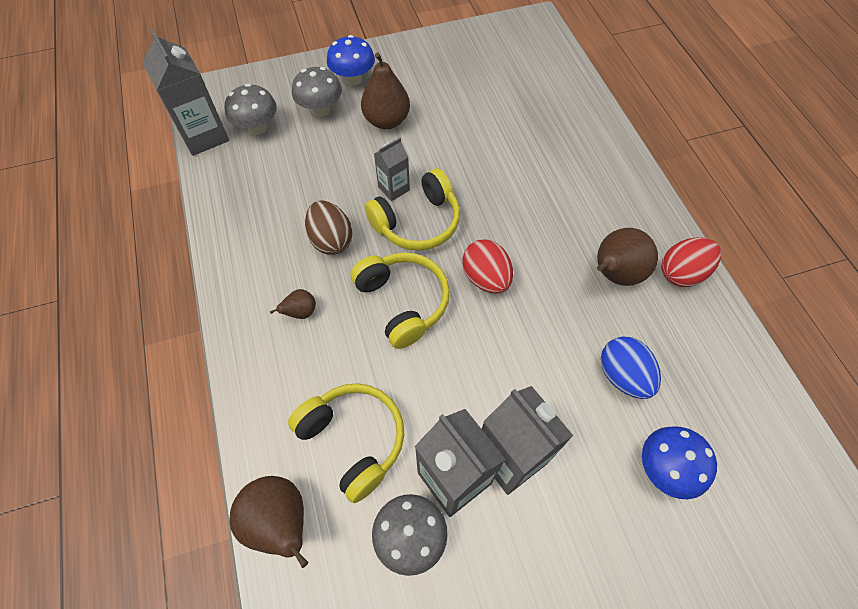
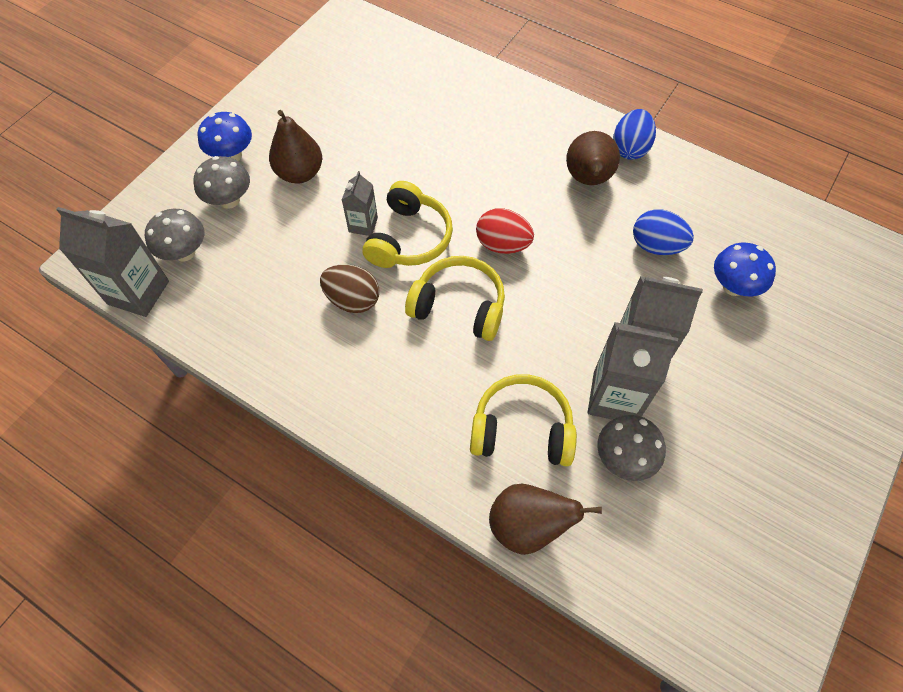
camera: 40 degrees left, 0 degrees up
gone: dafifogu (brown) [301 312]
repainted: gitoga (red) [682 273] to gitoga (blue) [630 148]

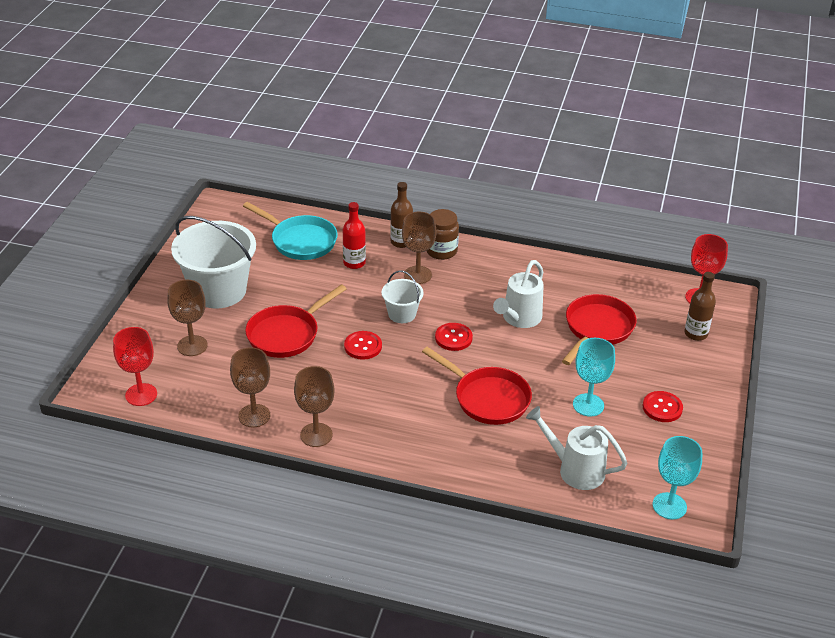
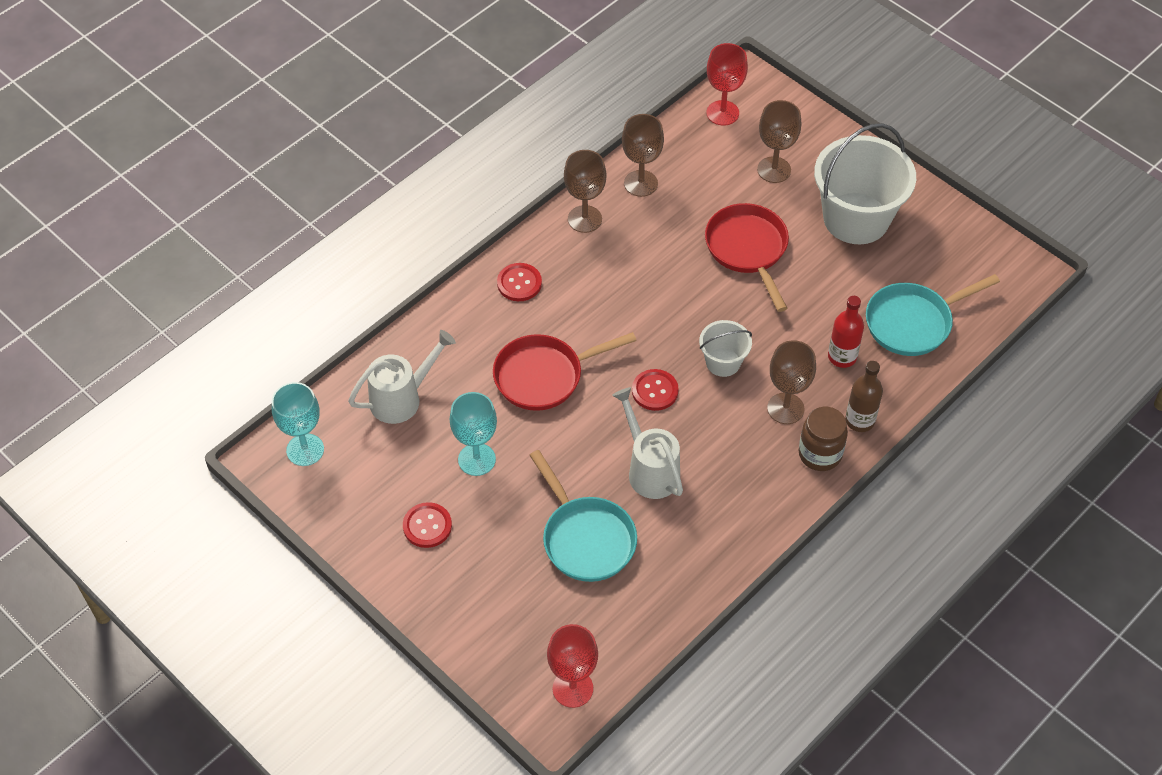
camera: 120 degrees right, 15 degrees up
gone: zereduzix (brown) [695 334]
shifted: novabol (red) [363 346] to [519 283]
repainted: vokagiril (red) [597 329] to vokagiril (turquoise) [586 539]

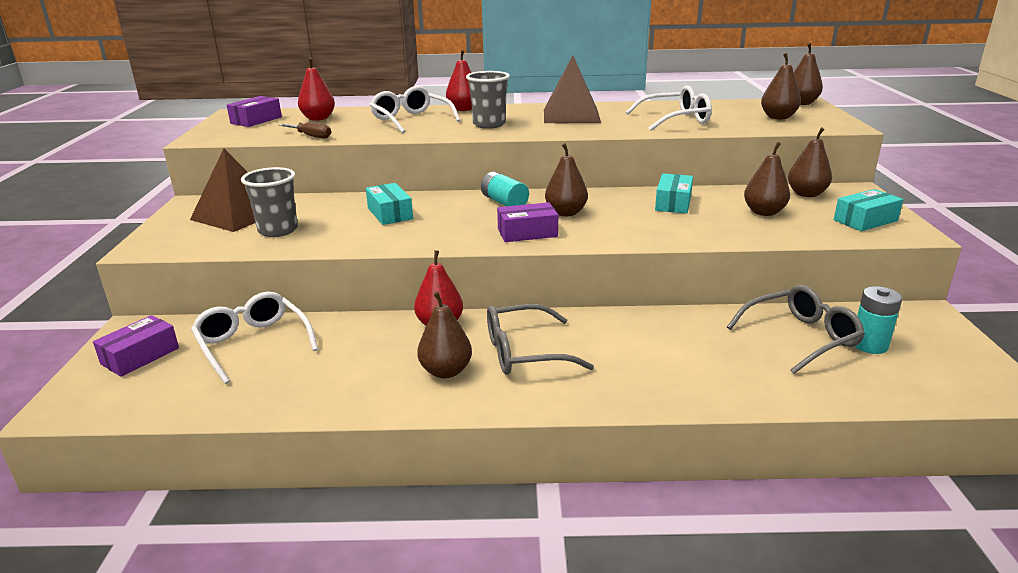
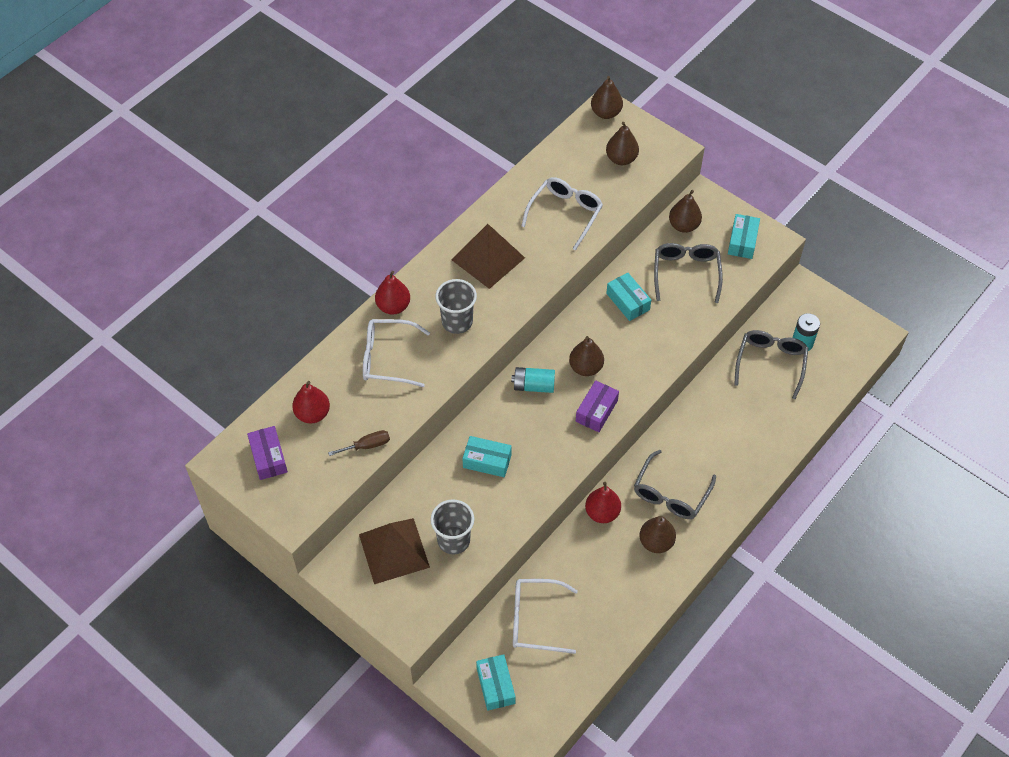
camera: 50 degrees left, 30 degrees up
swapped: dafifogu (brown) [764 212] to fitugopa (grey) [686 273]
repainted: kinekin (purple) [140 356] to kinekin (turquoise) [495 685]

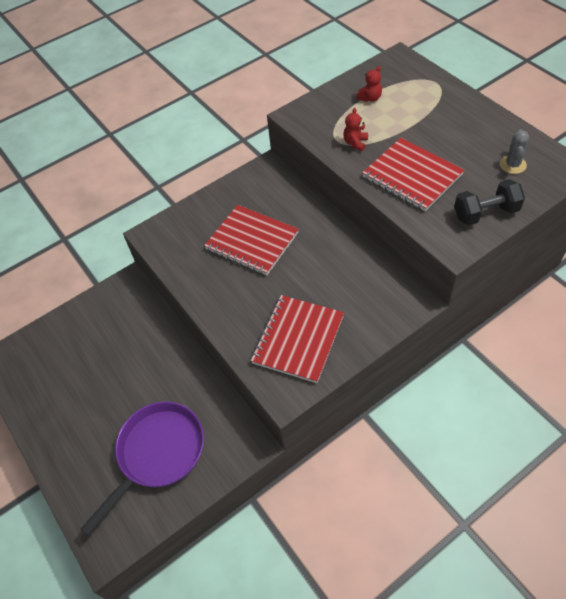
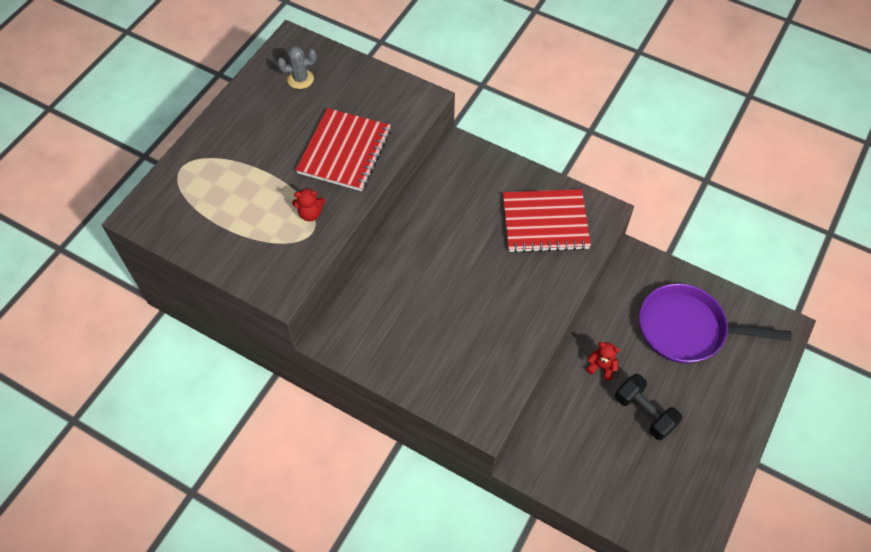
camera: 120 degrees left, 5 degrees up
gone: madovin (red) [252 241]
shifted: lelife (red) [370 98] to [601 367]; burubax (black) [485 213] to [644 412]

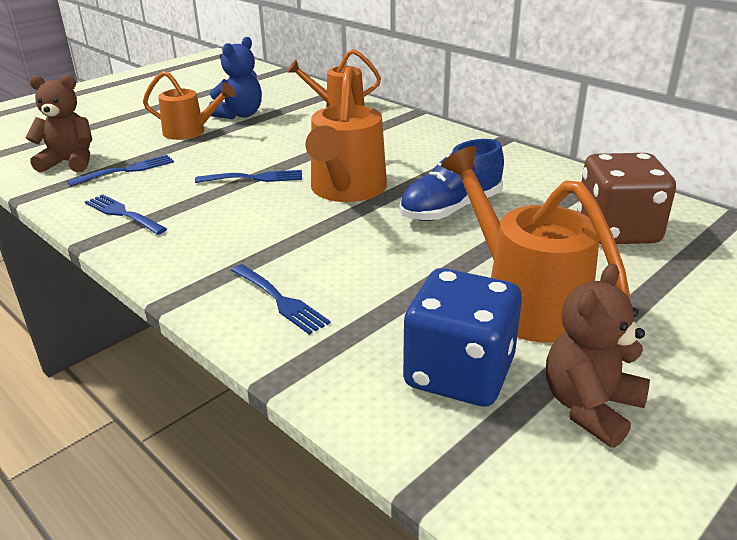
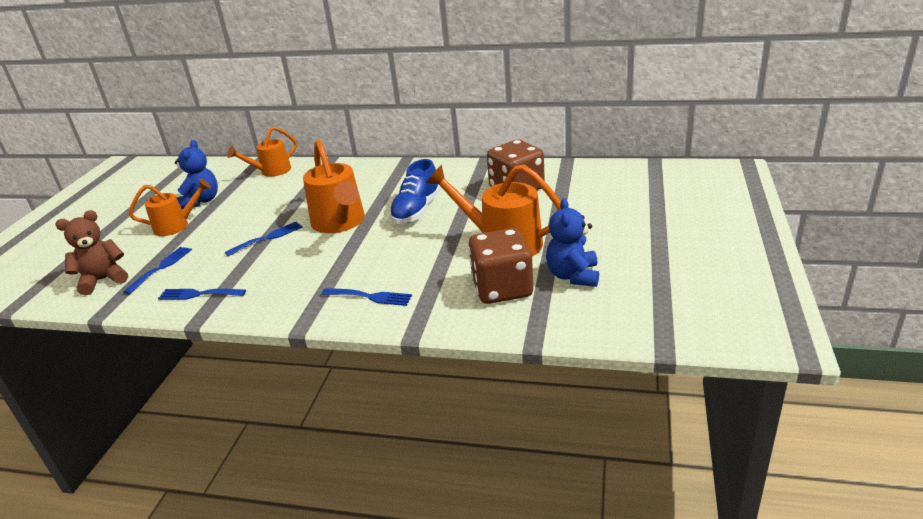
camera: 30 degrees left, 0 degrees up
repainted: lelife (brown) [590 407] to lelife (blue) [573 276]; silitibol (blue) [459 373] to silitibol (brown) [502 288]

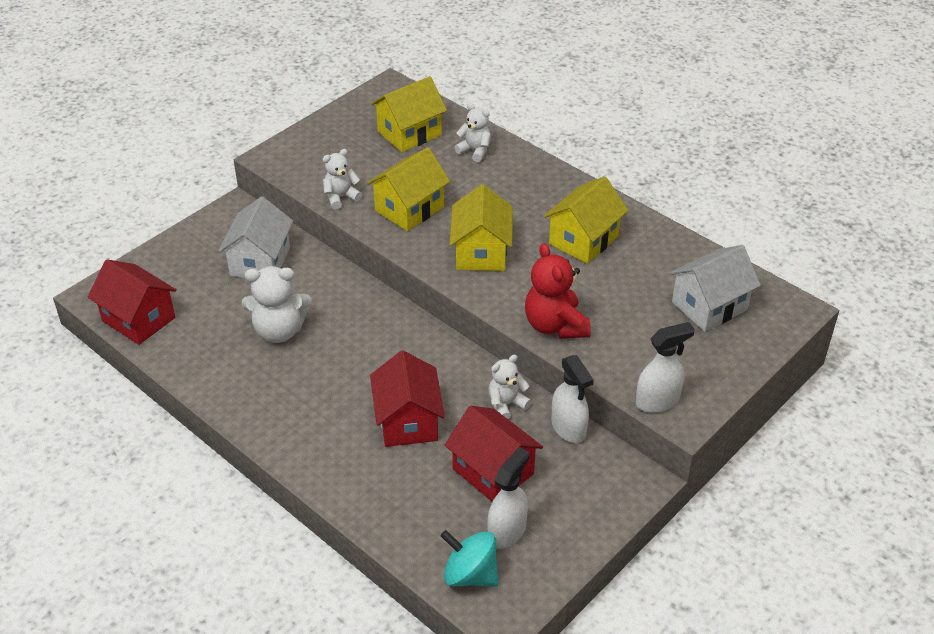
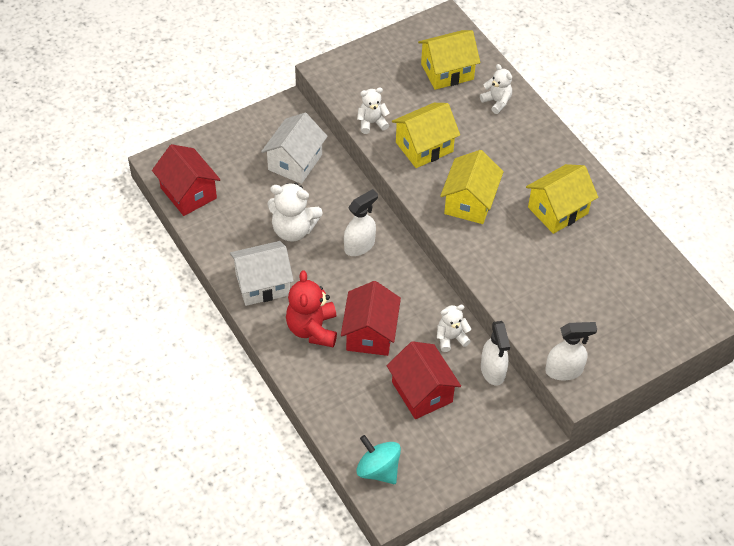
camera: 15 degrees right, 10 degrees up
shifted: lelife (red) [555 325] to [312 329]; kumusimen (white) [709 306] to [262 284]; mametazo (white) [507 531] to [359 245]

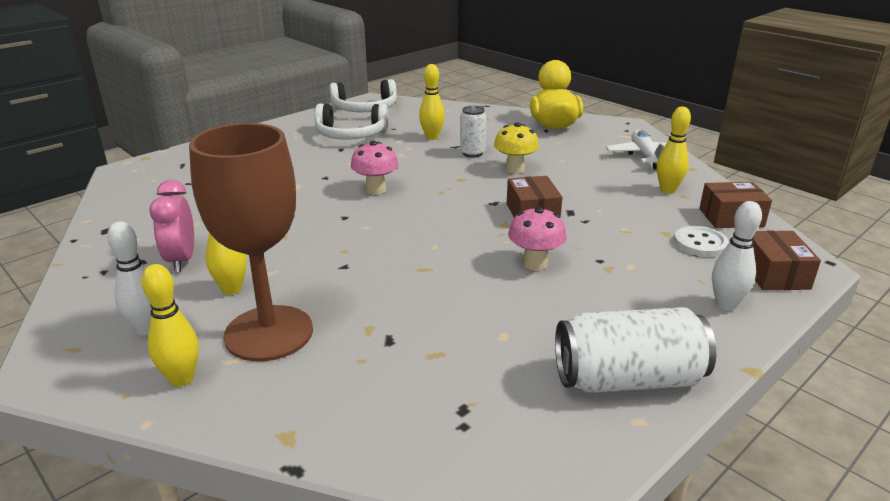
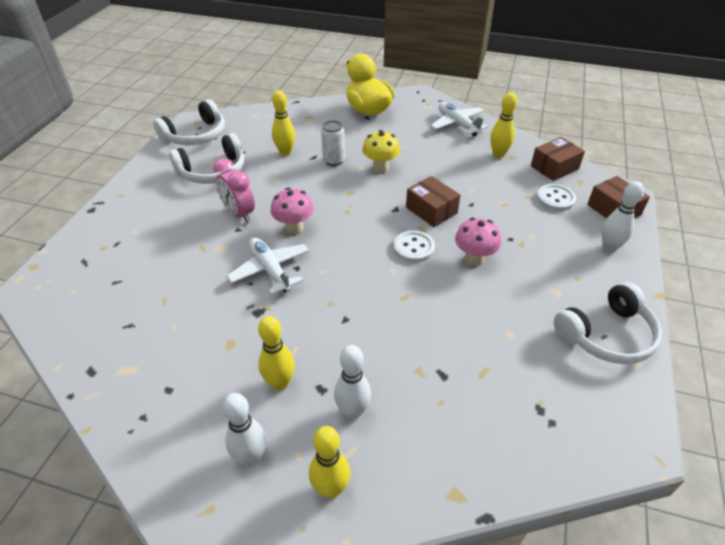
camera: 30 degrees left, 15 degrees up
new: novabol (white) [413 248]; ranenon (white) [270 270]
shifted: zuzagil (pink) [181 260] to [239 214]
swapped: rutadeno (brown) [269 333] to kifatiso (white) [352 411]; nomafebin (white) [627 379] to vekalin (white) [607 335]

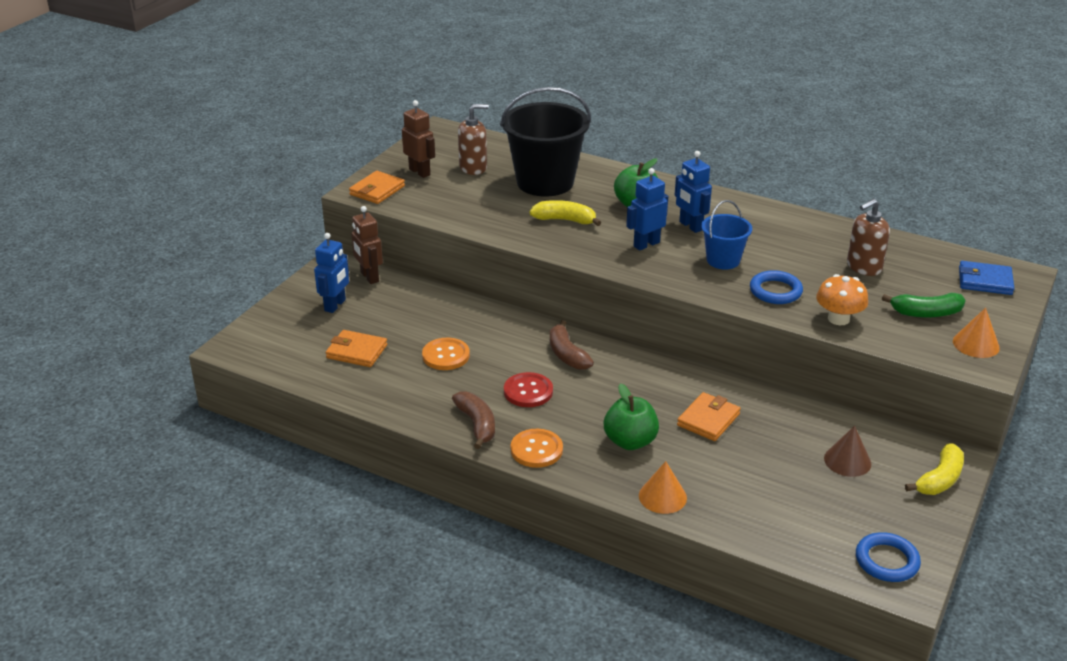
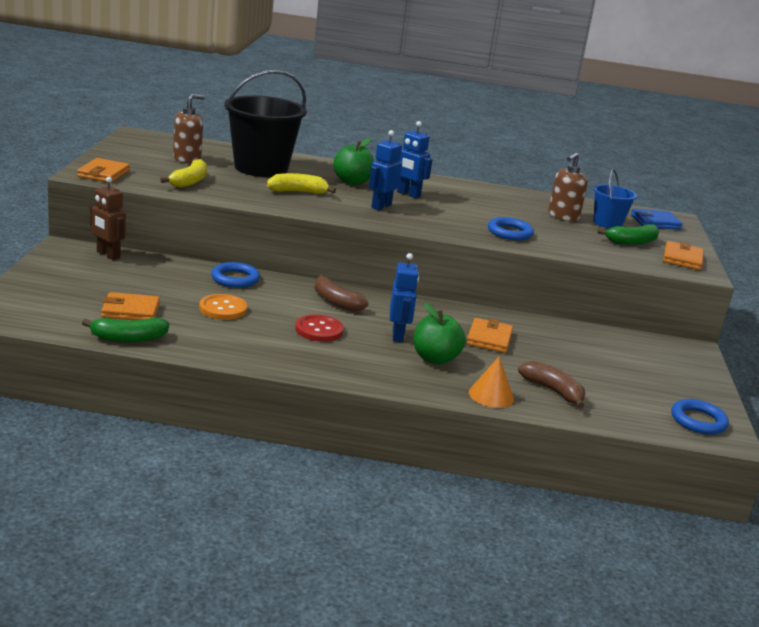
camera: 25 degrees left, 10 degrees down
gone: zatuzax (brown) [420 172]; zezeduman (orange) [838 319]; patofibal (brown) [847 461]; novabol (orange) [536 450]
new: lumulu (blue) [235 279]; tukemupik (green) [128 338]
shifted: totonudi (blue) [723 260] to [607 223]; zatuzax (blue) [335 305] to [398 335]; tukemupik (brown) [477 424] to [553 391]; tukemupik (yellow) [939 479] to [189 182]
swapped: patofibal (orange) [976 344] to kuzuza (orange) [682 259]

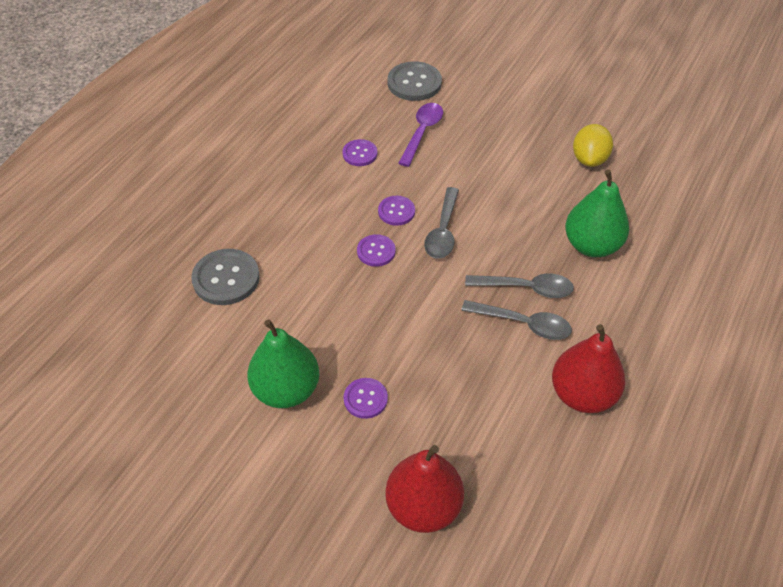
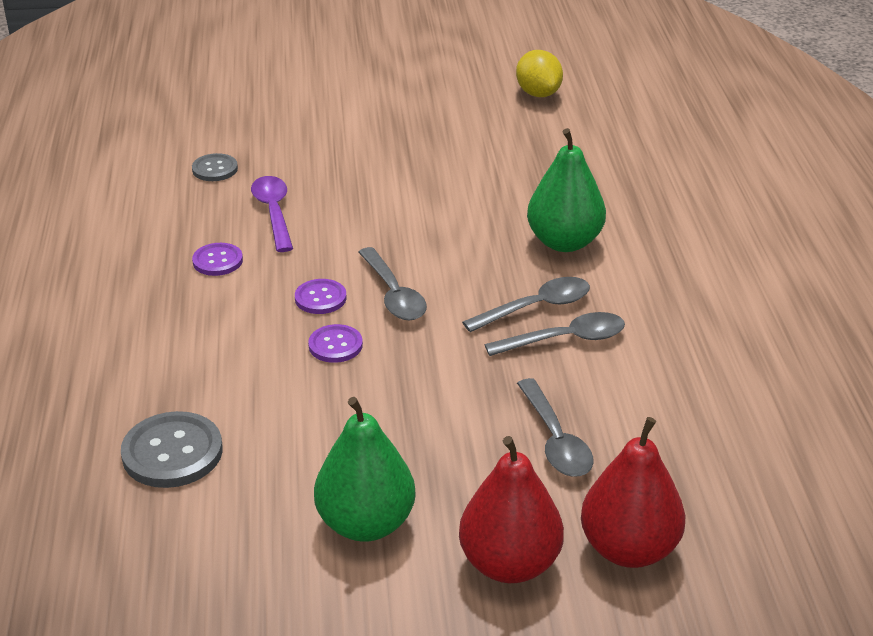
camera: 35 degrees left, 15 degrees down
gone: novabol (purple) [365 399]
new: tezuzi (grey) [555 440]
shifted: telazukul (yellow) [589 159] to [538 93]; dafifogu (red) [582 394] to [509 564]
scaled: novabol (grey) [414 83] = [215 169] x0.60

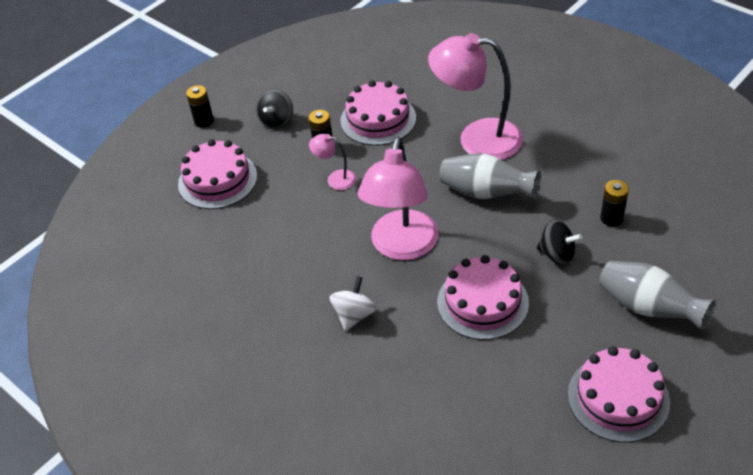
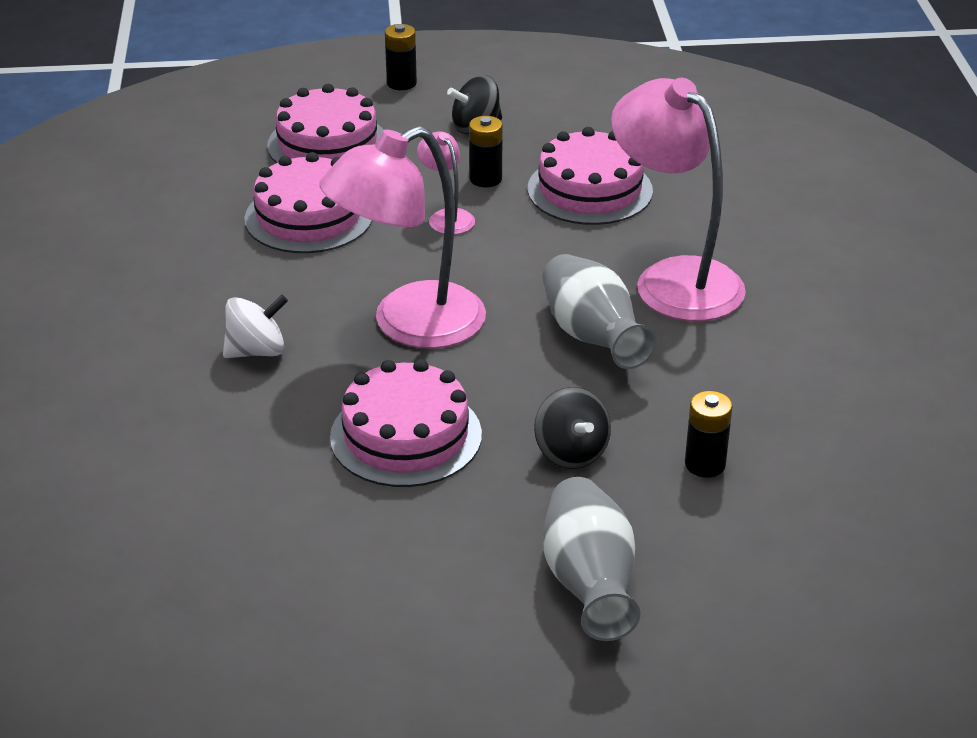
camera: 40 degrees right, 10 degrees down
shifted: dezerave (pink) [618 398] to [309 217]

